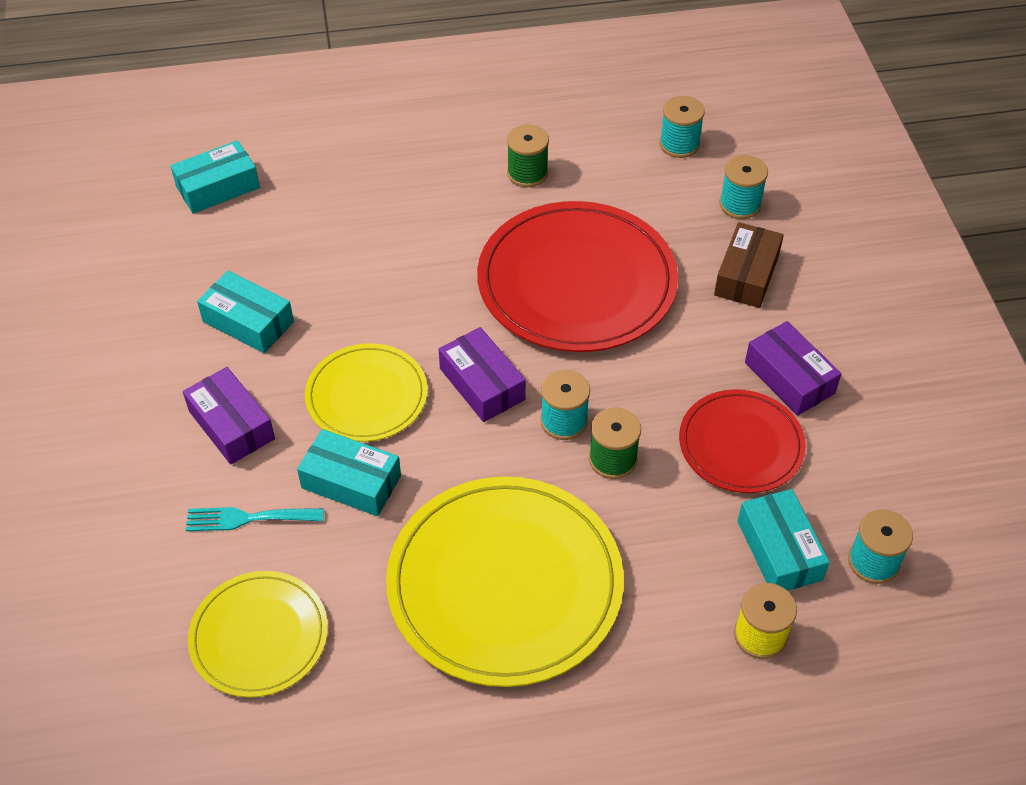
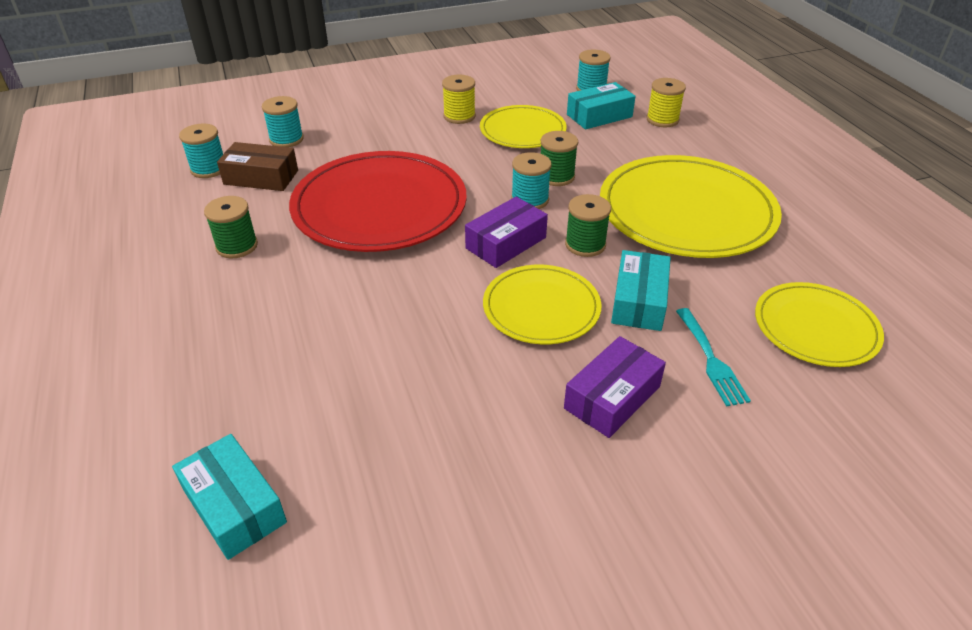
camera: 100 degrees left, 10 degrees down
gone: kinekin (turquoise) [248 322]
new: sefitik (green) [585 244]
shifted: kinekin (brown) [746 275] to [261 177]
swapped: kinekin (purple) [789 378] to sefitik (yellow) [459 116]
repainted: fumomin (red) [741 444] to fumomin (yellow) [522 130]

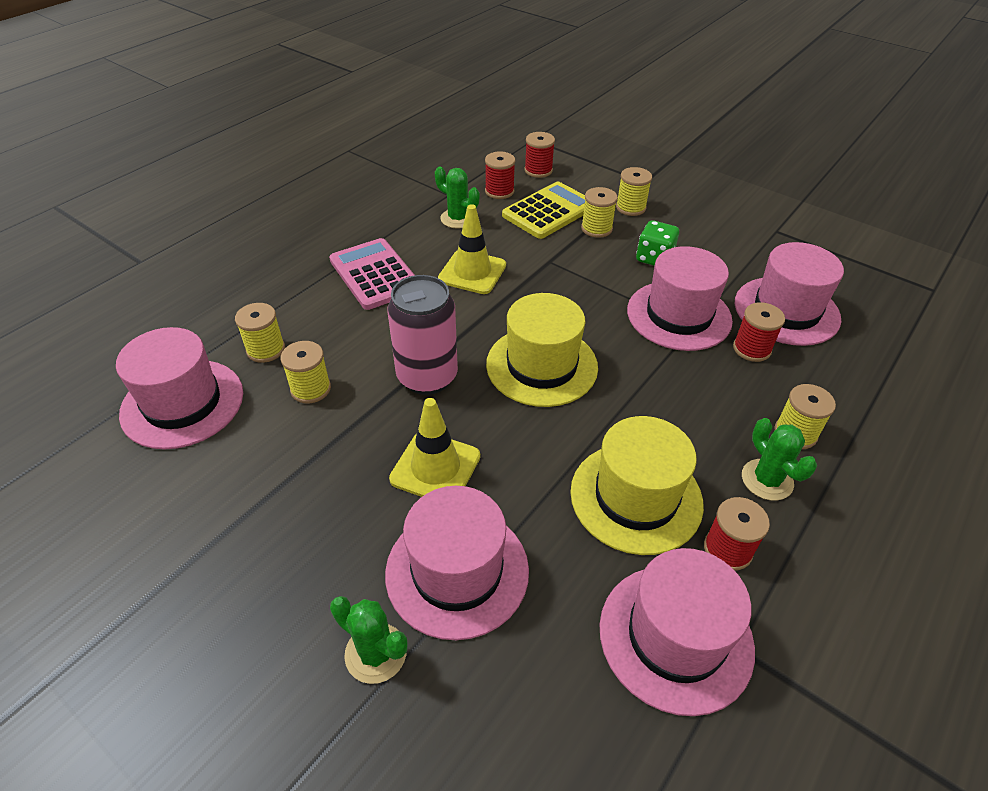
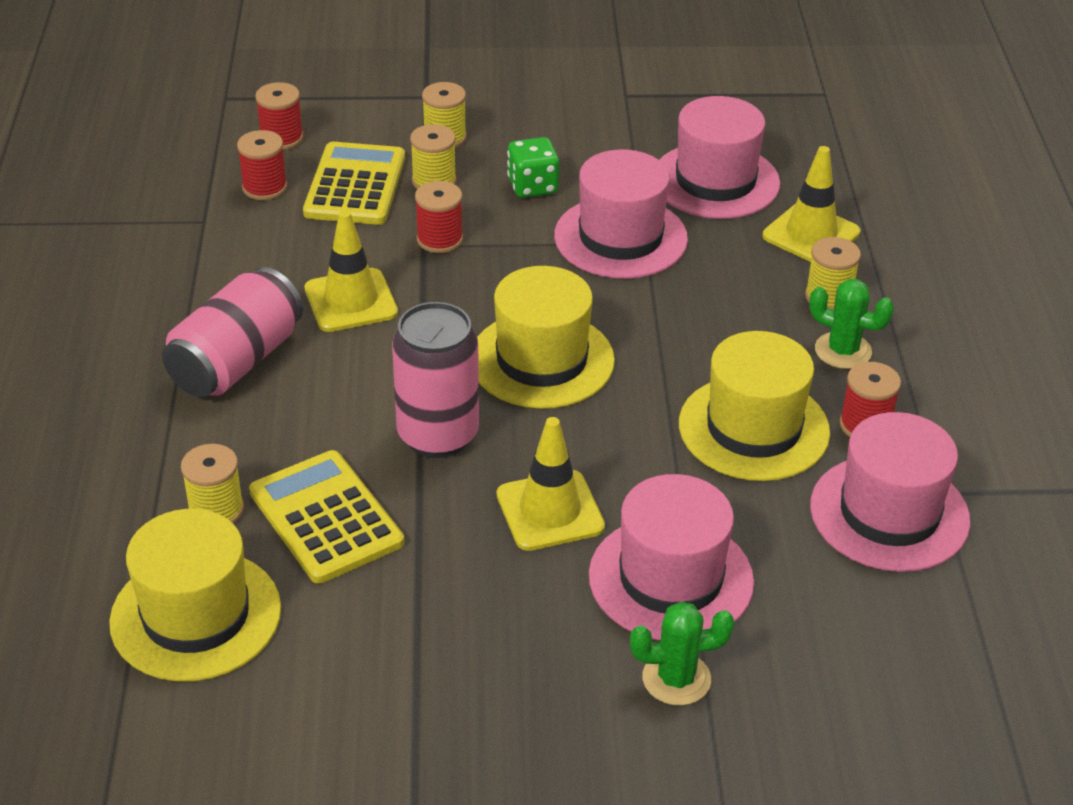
camera: 40 degrees left, 5 degrees down
gone: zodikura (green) [458 219]
new: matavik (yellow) [811 234]
shifted: sefitik (red) [751 349] to [439 239]
swapped: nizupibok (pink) [375 274] to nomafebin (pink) [236 362]; sefitik (yellow) [310 389] to nizupibok (yellow) [326 518]
repainted: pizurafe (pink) [182 403] to pizurafe (yellow) [196 615]

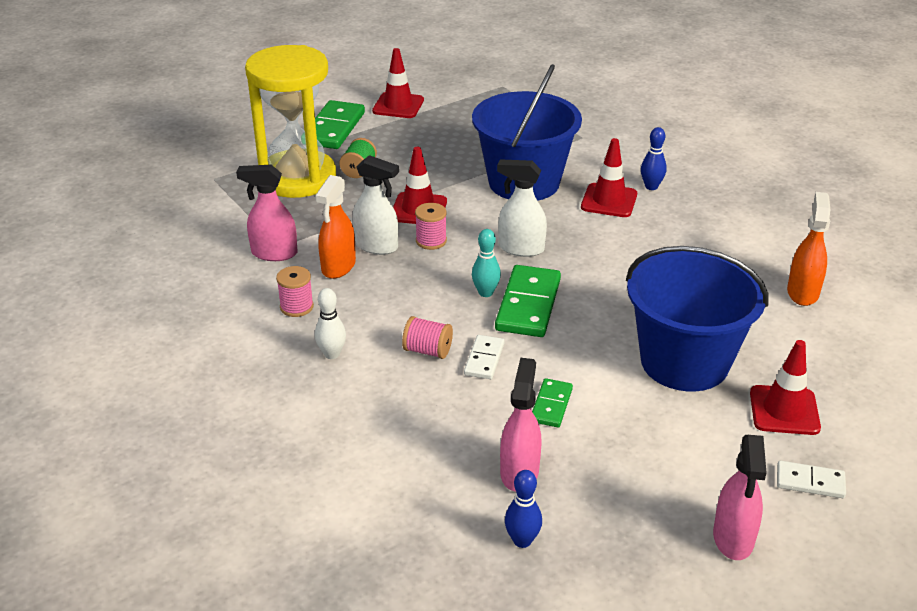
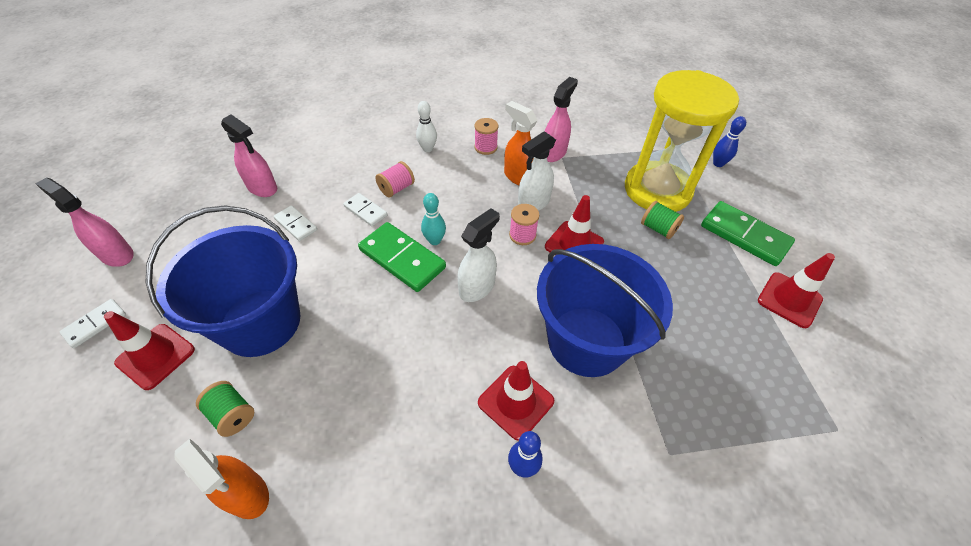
camera: 115 degrees right, 15 degrees up
new: sefitik (green) [232 414]
shifted: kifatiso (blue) [522 540] to [718 163]
repainted: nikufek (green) [551 405] to nikufek (white) [296 224]

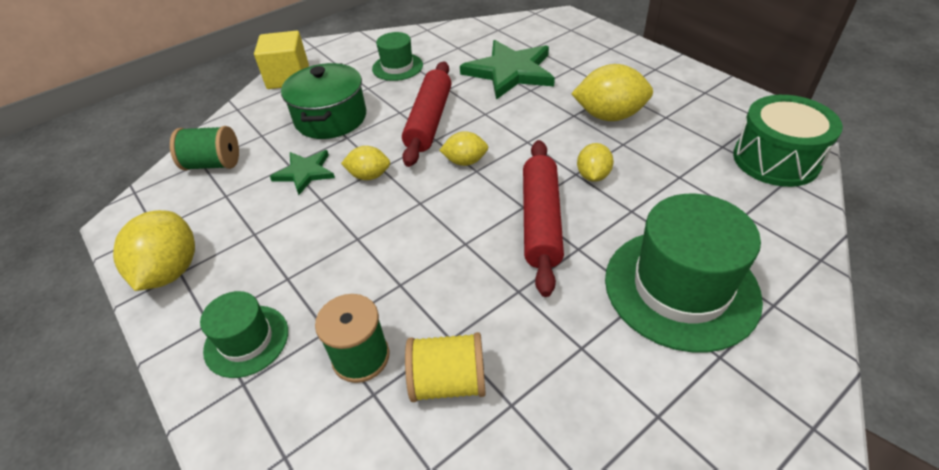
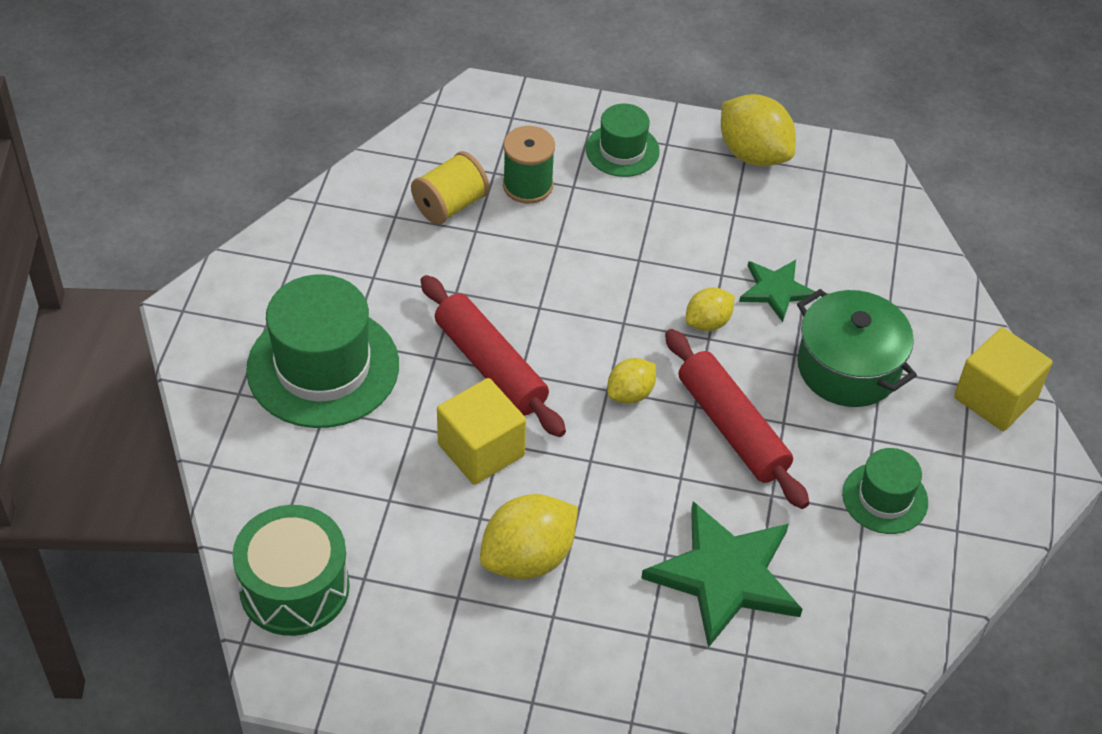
camera: 135 degrees right, 5 degrees up
gone: sefitik (green) [213 164]
swapped: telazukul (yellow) [593 175] to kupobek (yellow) [481 450]

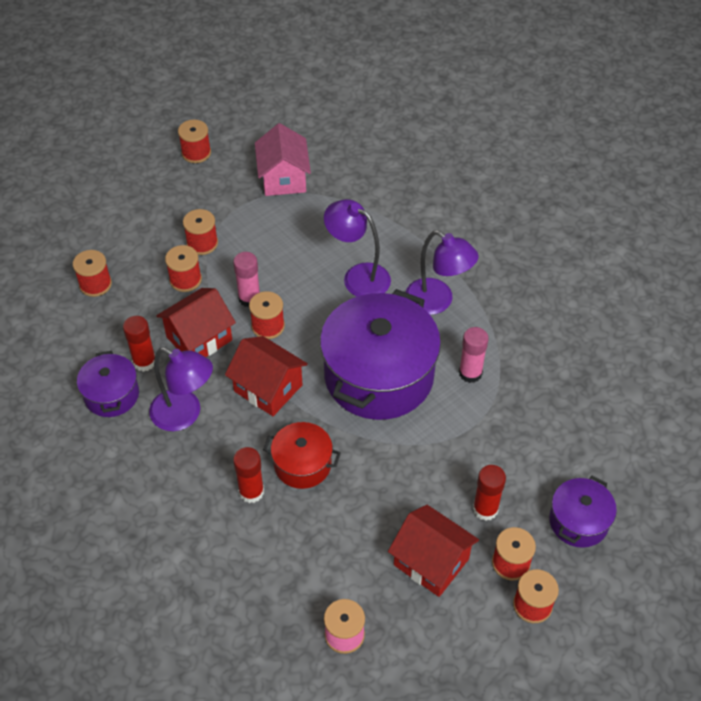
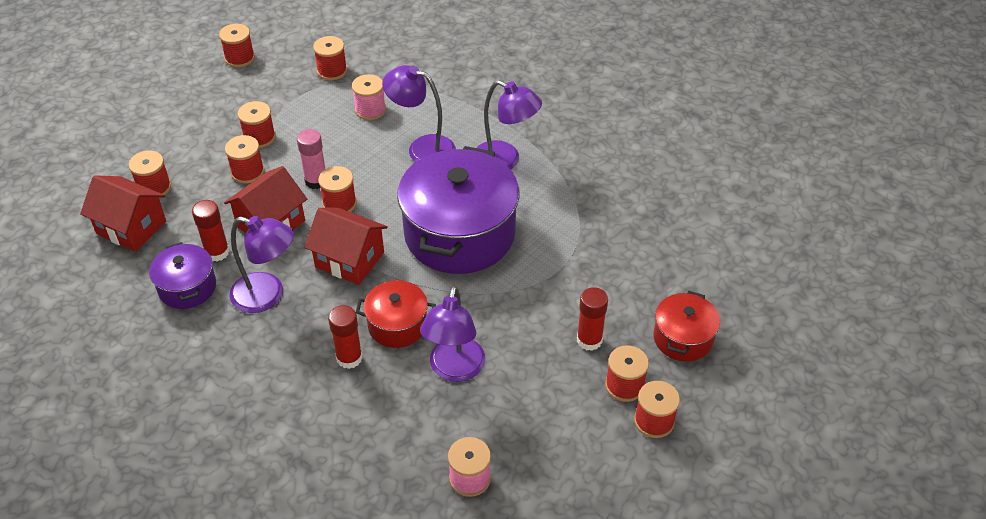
camera: 10 degrees left, 5 degrees down
gone: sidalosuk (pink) [470 373]
new: sefitik (pink) [370 110]; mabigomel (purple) [454 370]
shifted: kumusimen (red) [431 562] to [131 227]
swapped: kumusimen (pink) [283 178] to sefitik (red) [332 71]
repainted: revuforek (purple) [578 521] to revuforek (red) [683 338]

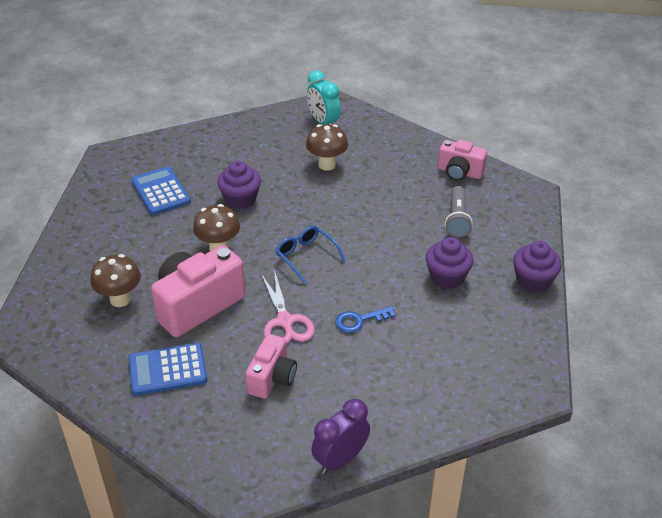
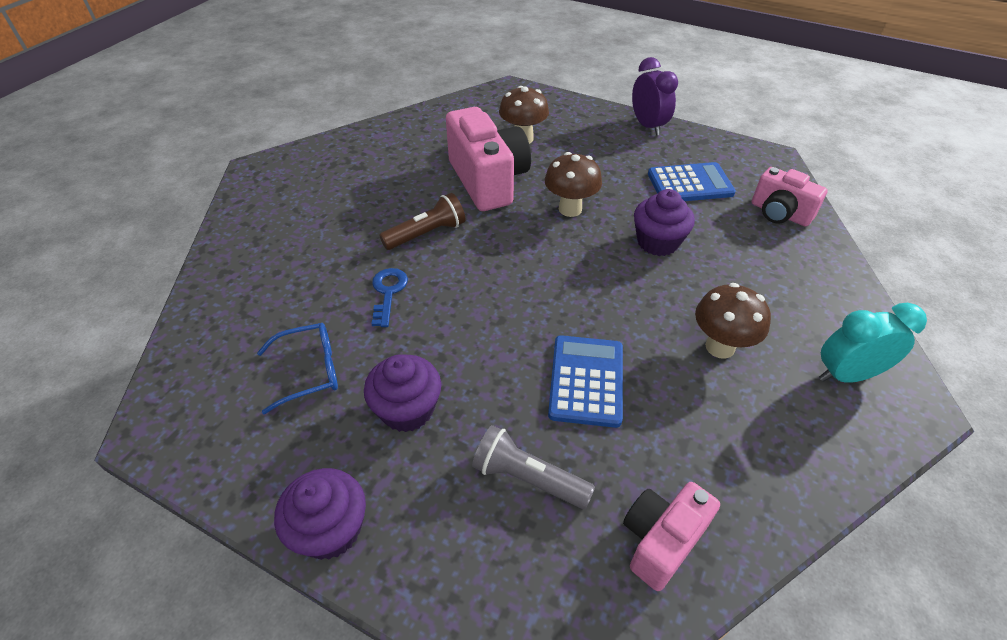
camera: 110 degrees right, 5 degrees up
shifted: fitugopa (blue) [306 256] to [309 371]; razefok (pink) [272 378] to [779 213]; nizupibok (blue) [167 370] to [586 381]; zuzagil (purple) [340 459] to [648 126]
swapped: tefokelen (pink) [285 321] to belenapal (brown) [426 234]

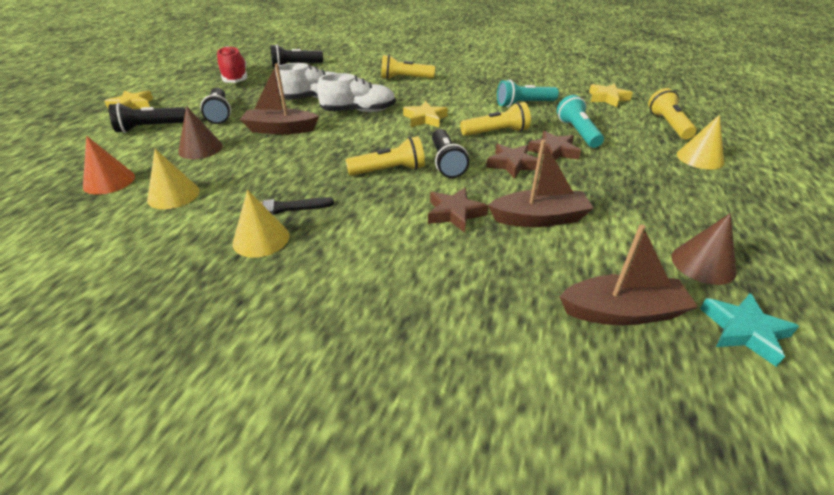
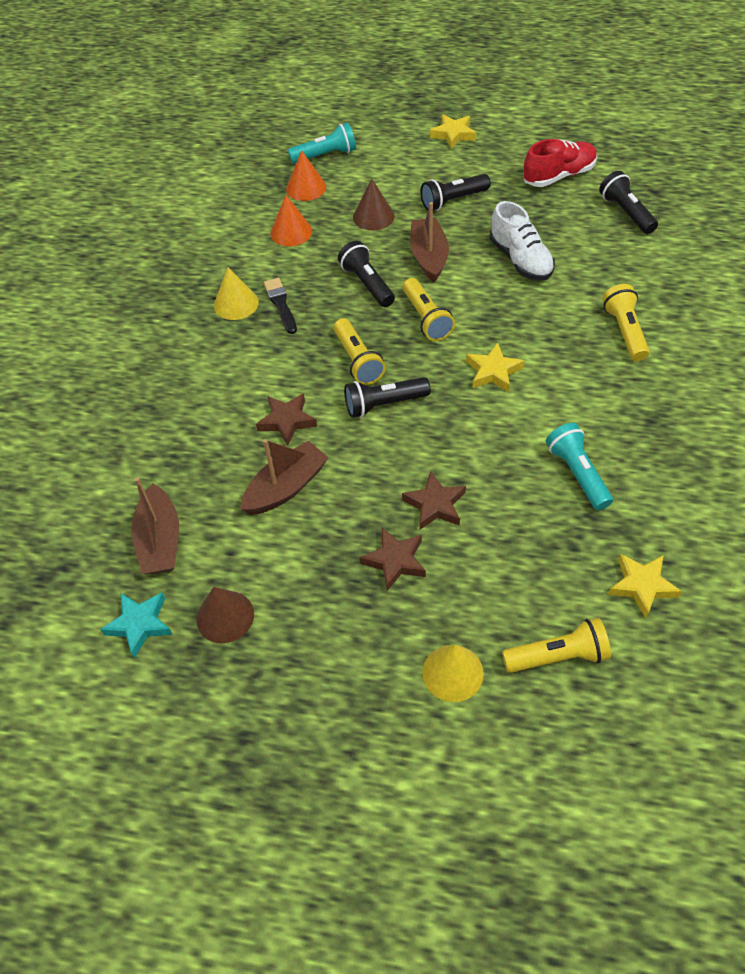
camera: 85 degrees right, 15 degrees up
gone: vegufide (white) [358 111]
shifted: belenapal (turquoise) [577 132] to [326 155]; belenapal (yellow) [496 132] to [426 319]; belenapal (black) [150 128] to [367 284]; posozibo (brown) [512 164] to [395 561]
repainted: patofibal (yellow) [173 195] to patofibal (orange) [291 232]
rotated: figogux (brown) [539 218] = [286 487] 120 degrees counterclockwise

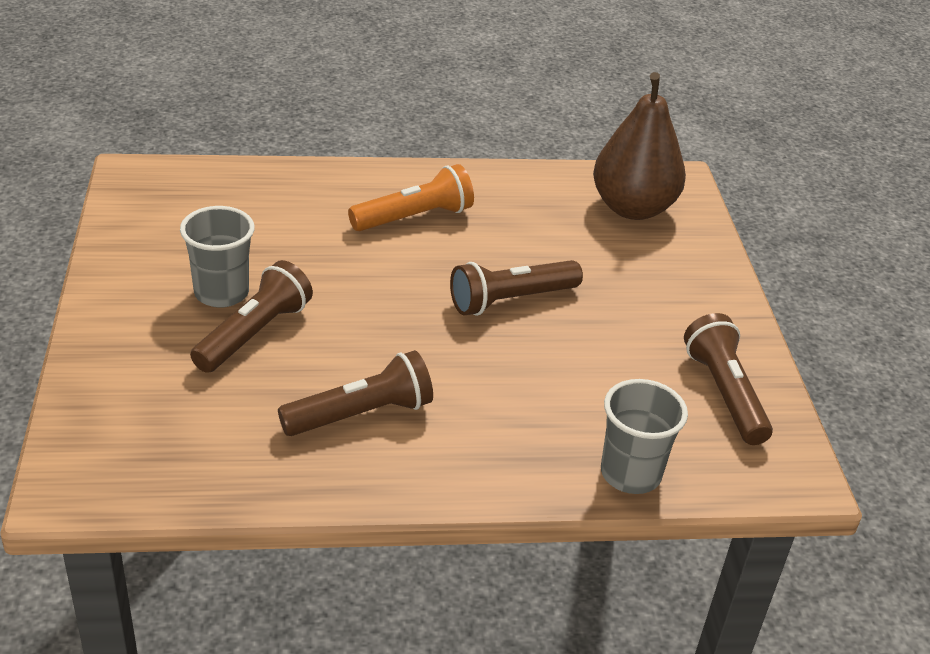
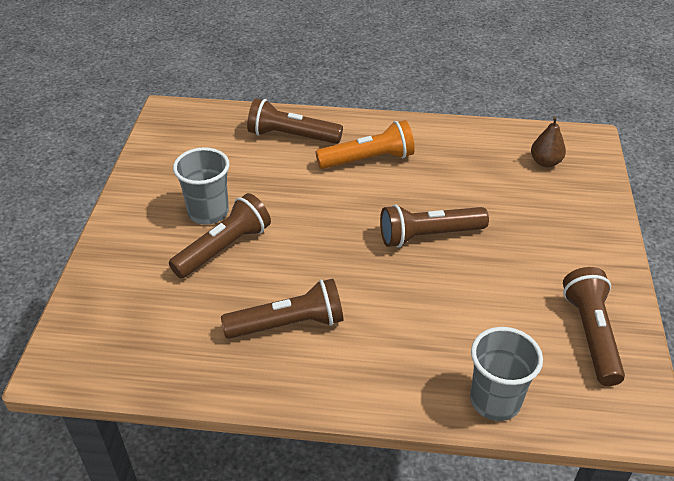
camera: 15 degrees right, 5 degrees up
new: belenapal (brown) [292 136]
scaled: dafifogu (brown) [632 208] = [545 162] x0.46

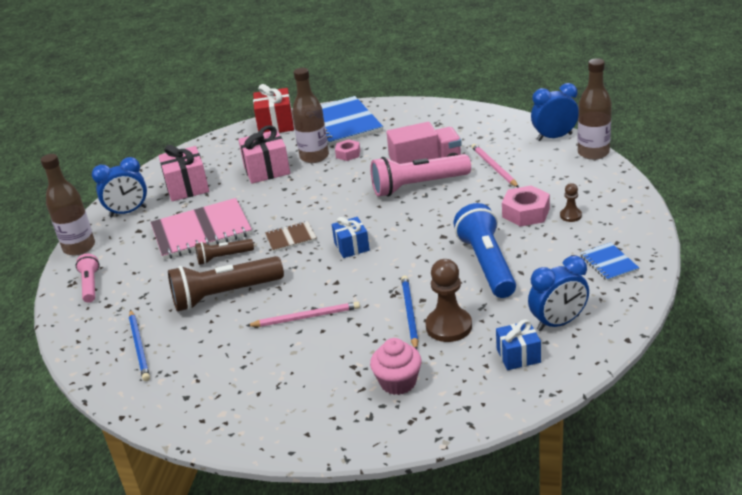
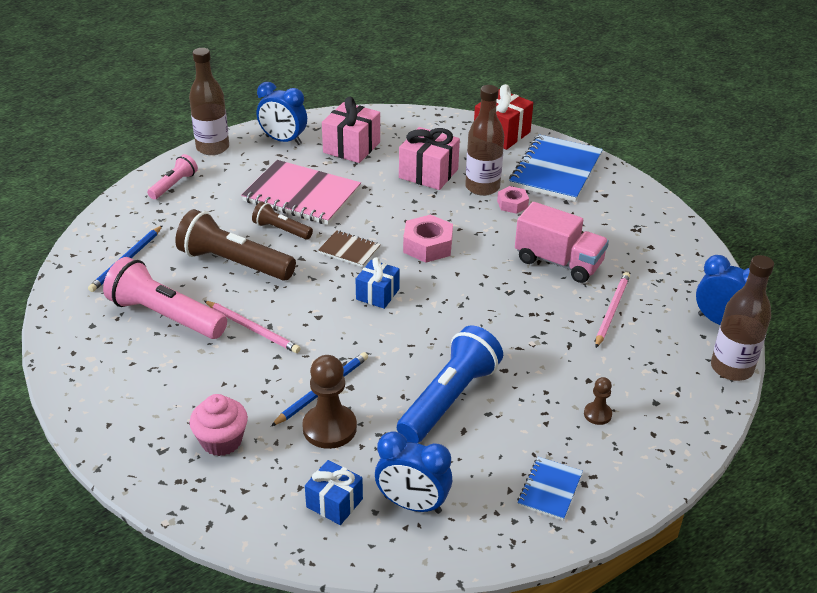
camera: 40 degrees right, 5 degrees up
shifted: belenapal (pink) [418 186] to [165 316]; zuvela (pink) [526 213] to [427 246]

